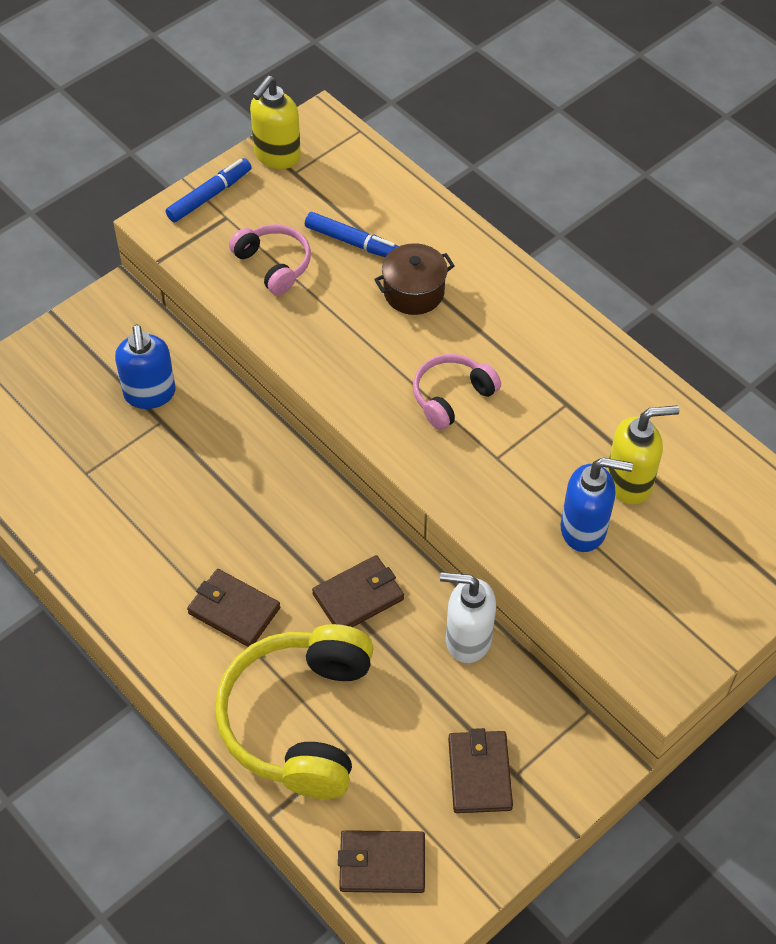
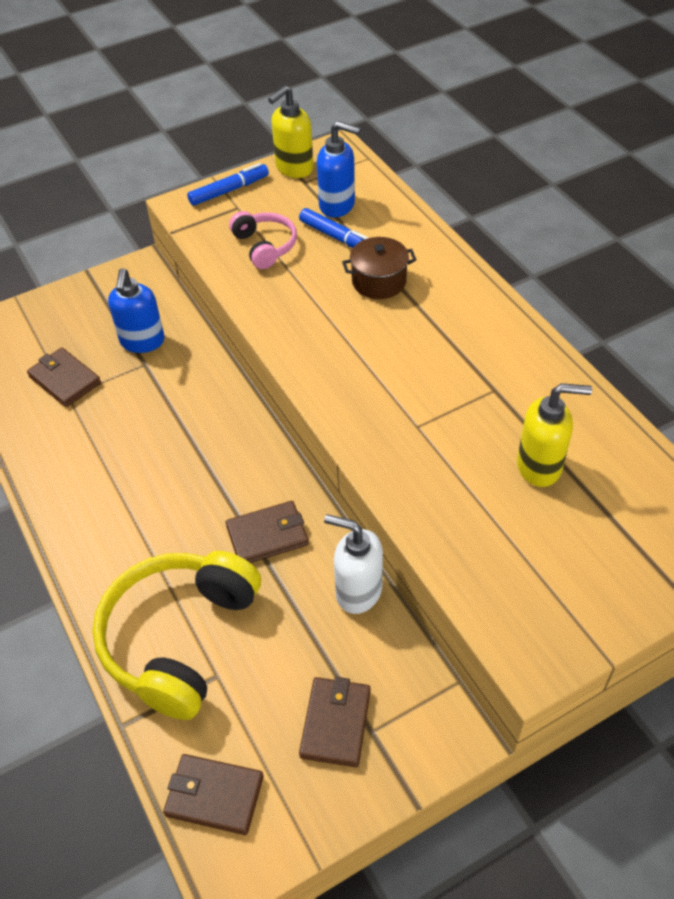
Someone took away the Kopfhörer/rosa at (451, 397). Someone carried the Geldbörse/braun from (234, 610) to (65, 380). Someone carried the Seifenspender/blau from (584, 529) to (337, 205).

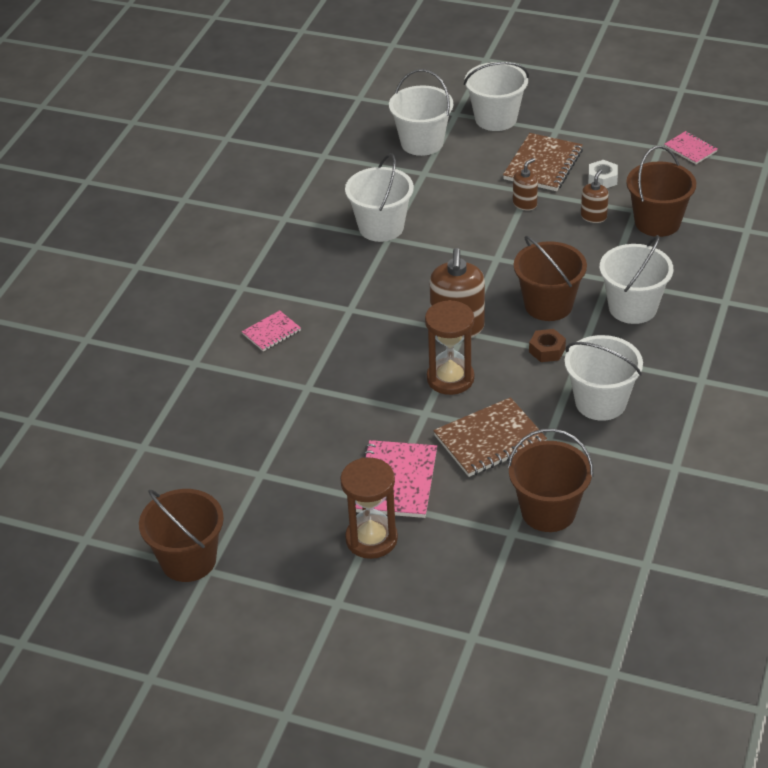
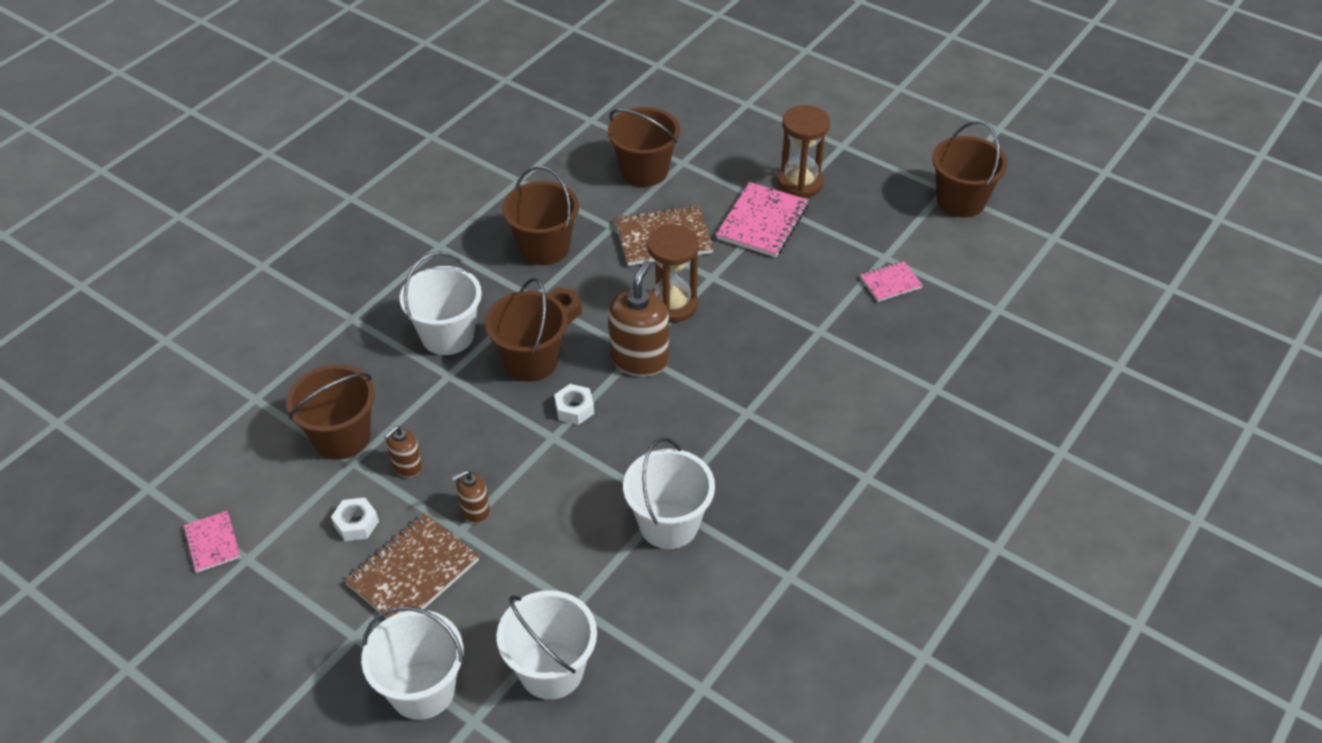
Someone put down the Sechskantmutter/weiß at (574, 409). Someone carried the Notizbuch/rosa from (271, 332) to (890, 283). Someone repainted the Eimer/weiß at (600, 402), which became the Eimer/braun at (544, 247).

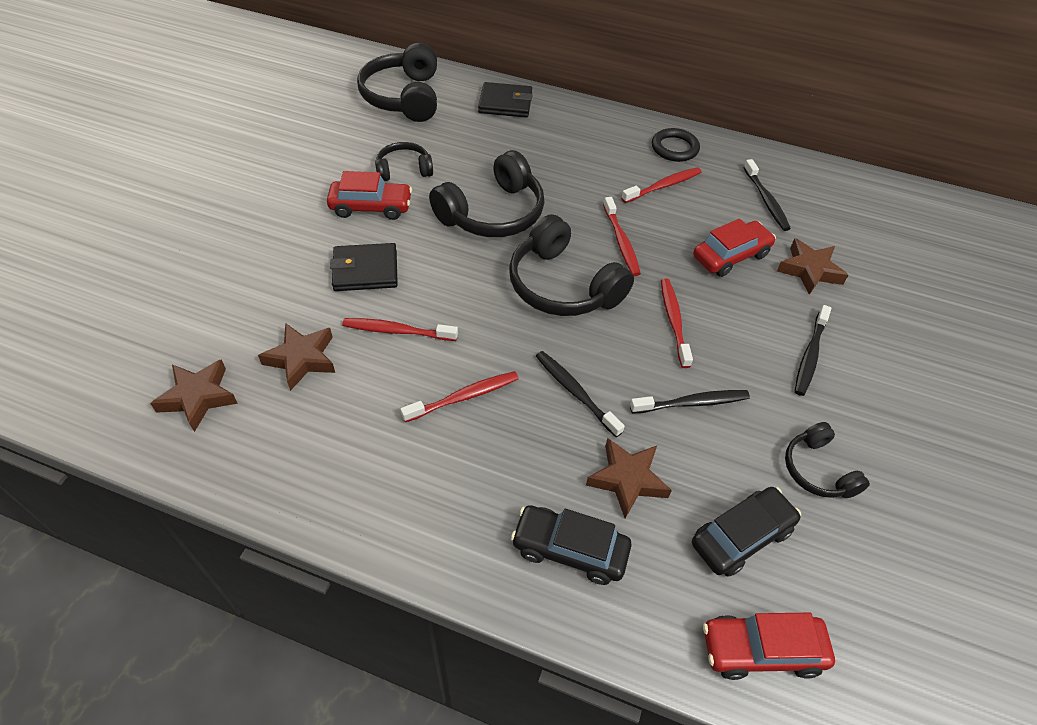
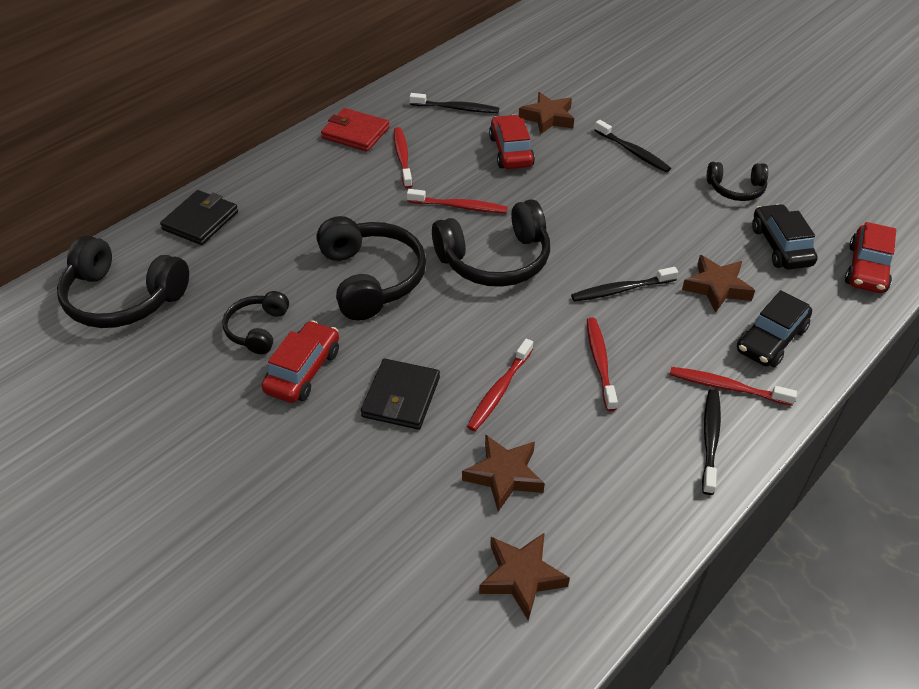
Someone carried the Zahnbürste/schwarz from (692, 403) to (710, 439). Someone carried the Zahnbürste/rot from (673, 321) to (727, 387). Someone swapped the Ring/schwarz at (674, 148) for the Geldbörse/rot at (355, 133).

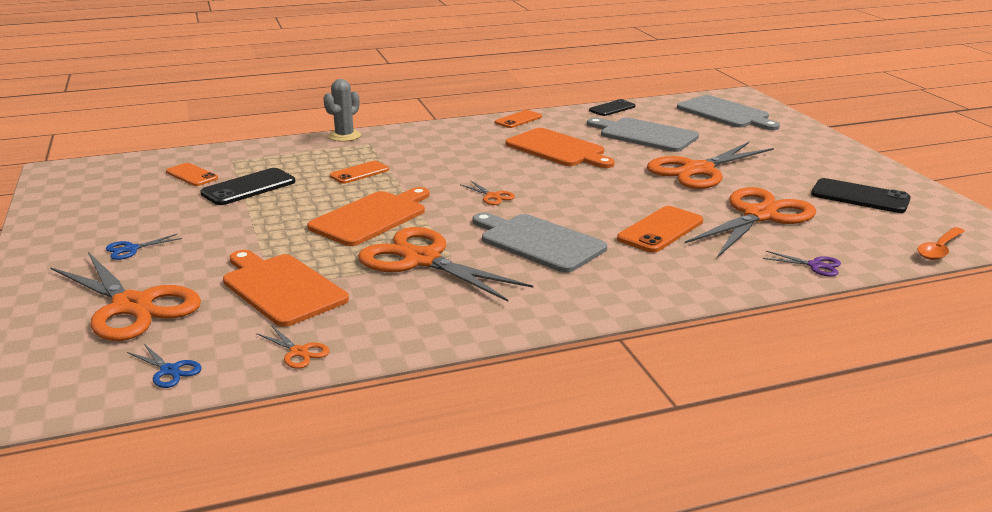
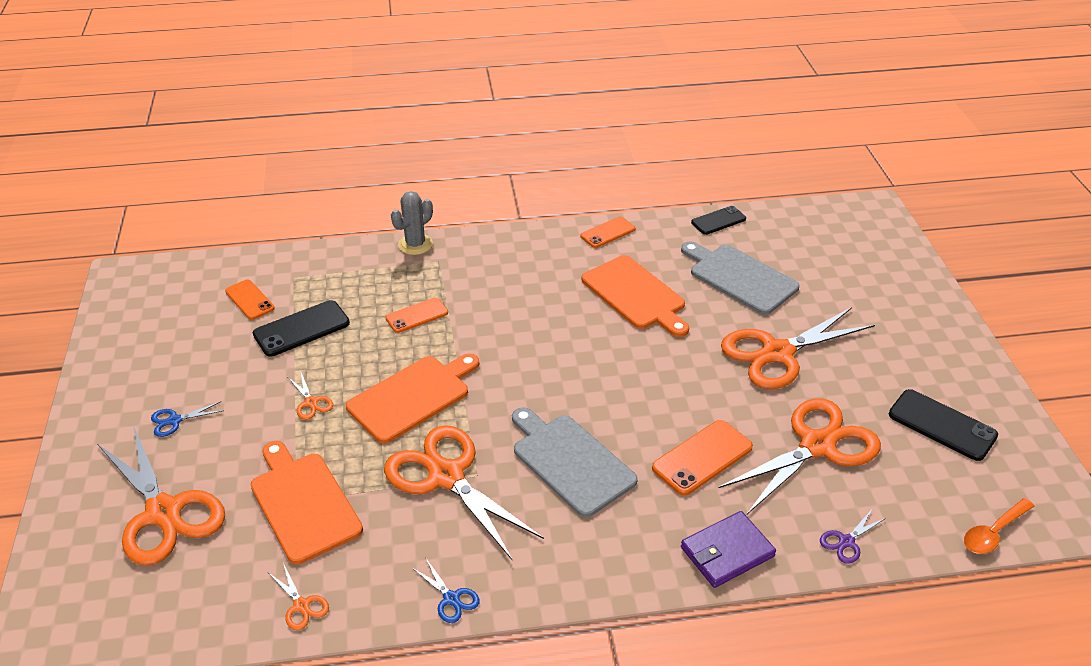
Someone took away the Schneidebrett/grau at (725, 113). Someone put down the Geldbörse/lila at (727, 552). Someone carried the Schere/blau from (170, 370) to (451, 598). Someone carried the Schere/orange from (492, 196) to (311, 402). Someone rotated the Schere/lila at (815, 265) by 105 degrees clockwise.

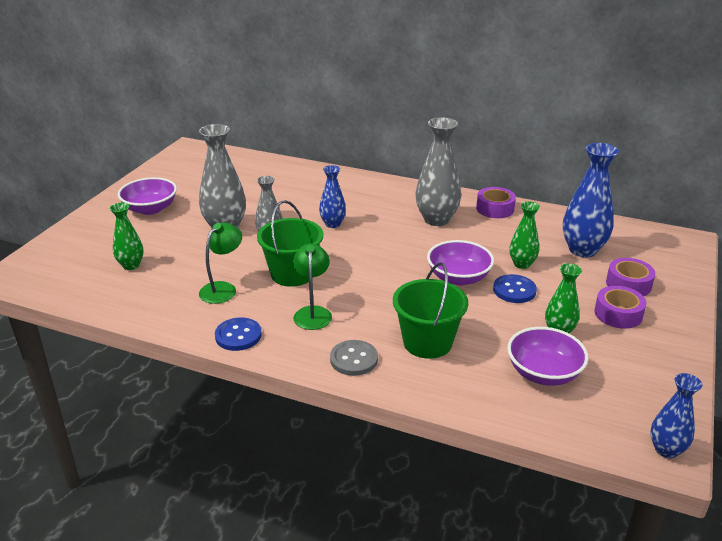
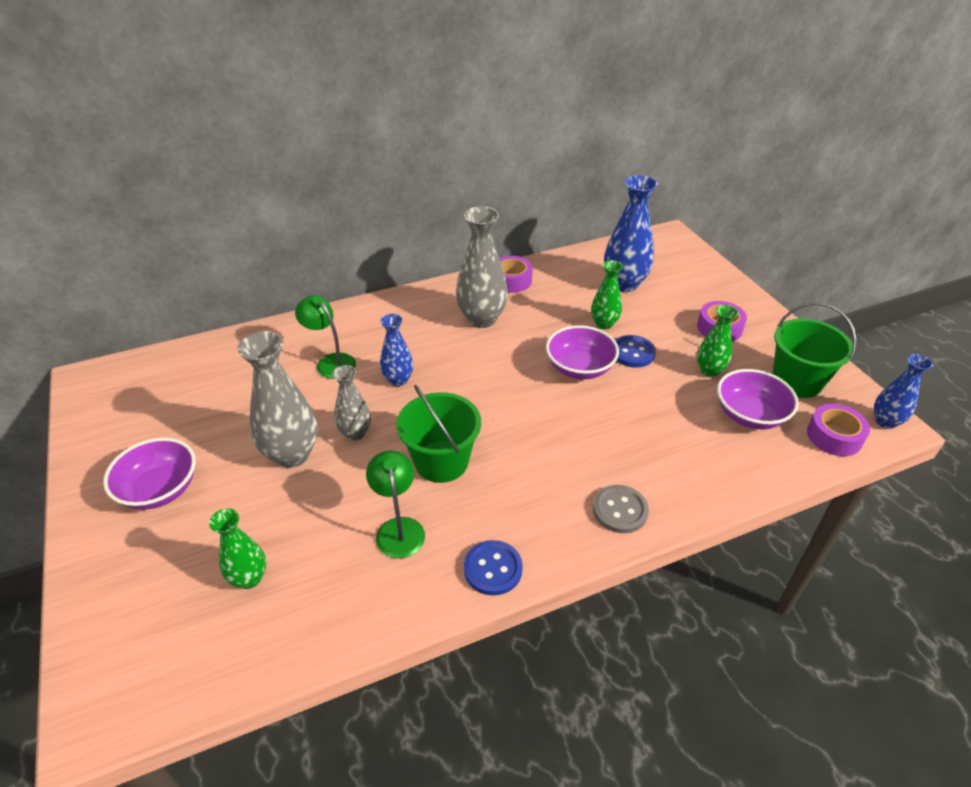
Someone carried the Lampe/grün from (313, 313) to (331, 362). Someone carried the Eimer/grün from (427, 342) to (797, 381). Someone carried the Klebeband/lila from (628, 284) to (834, 436).

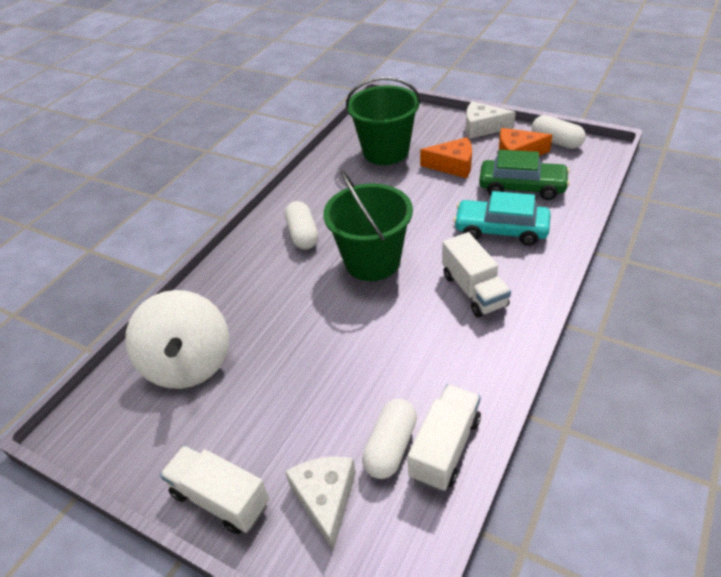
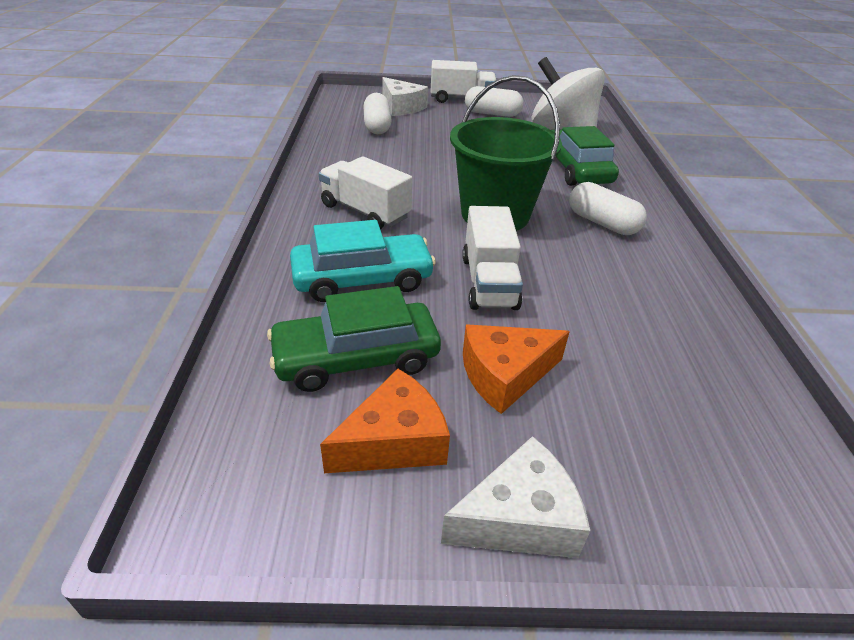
Someone took away the Eimer/grün at (386, 151). Someone put down the Auto/grün at (576, 169). Someone carried the Lastwagen/weiß from (445, 447) to (489, 282). Someone carried the Kapsel/weiß from (556, 142) to (492, 114).

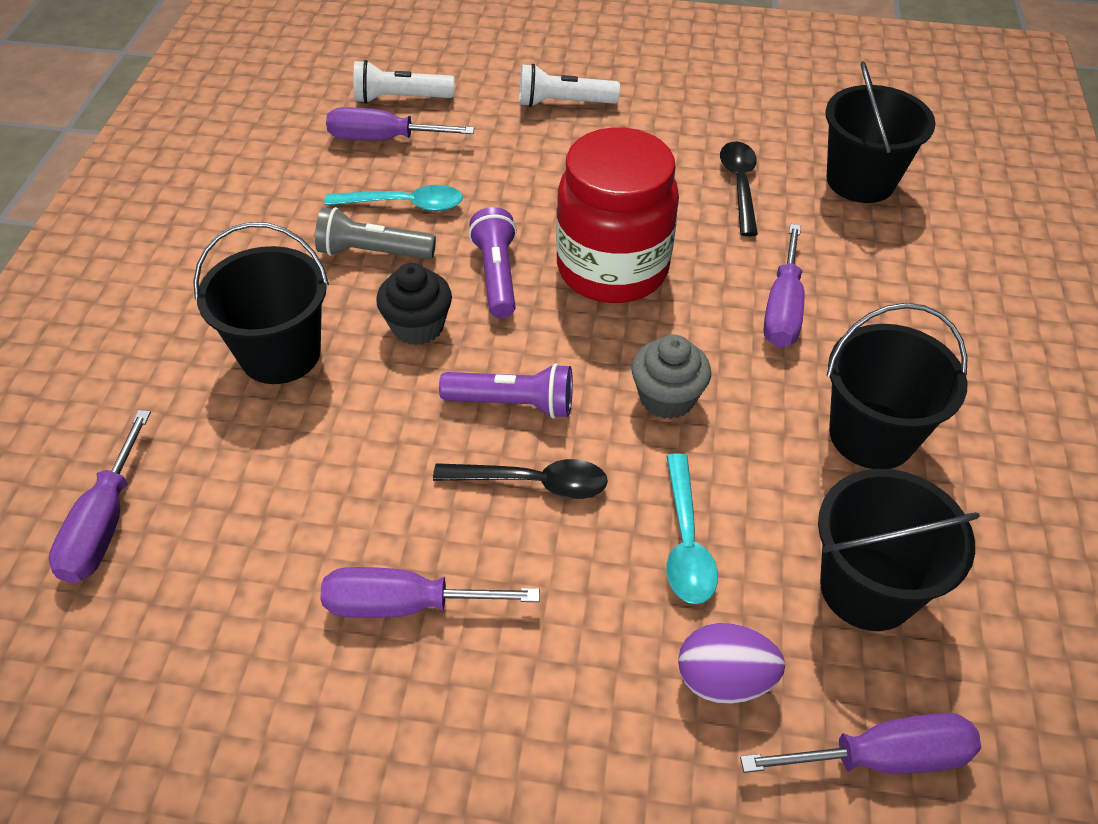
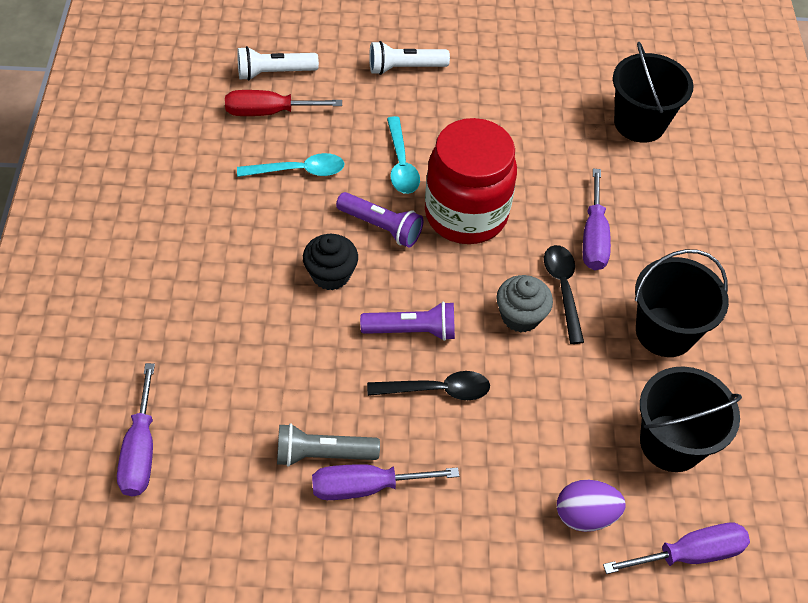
Someone took away the Eimer/schwarz at (280, 354). Someone carried the Taschenlampe/grau from (373, 252) to (323, 454). Someone carried the Löffel/türkis from (686, 542) to (401, 164). Someone carried the Löffel/schwarz from (739, 185) to (563, 289). Someone repainted the Schraubenzieher/lila at (383, 139), which became the Schraubenzieher/rot at (269, 112). Someone rotated the Taschenlampe/lila at (496, 275) by 135 degrees clockwise.

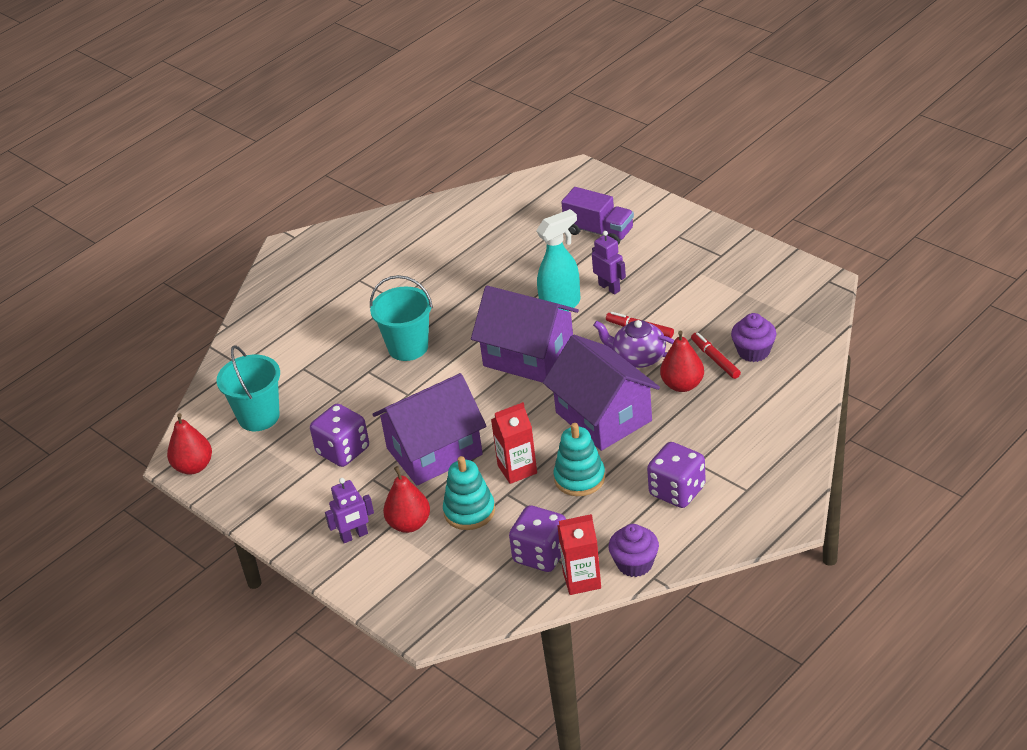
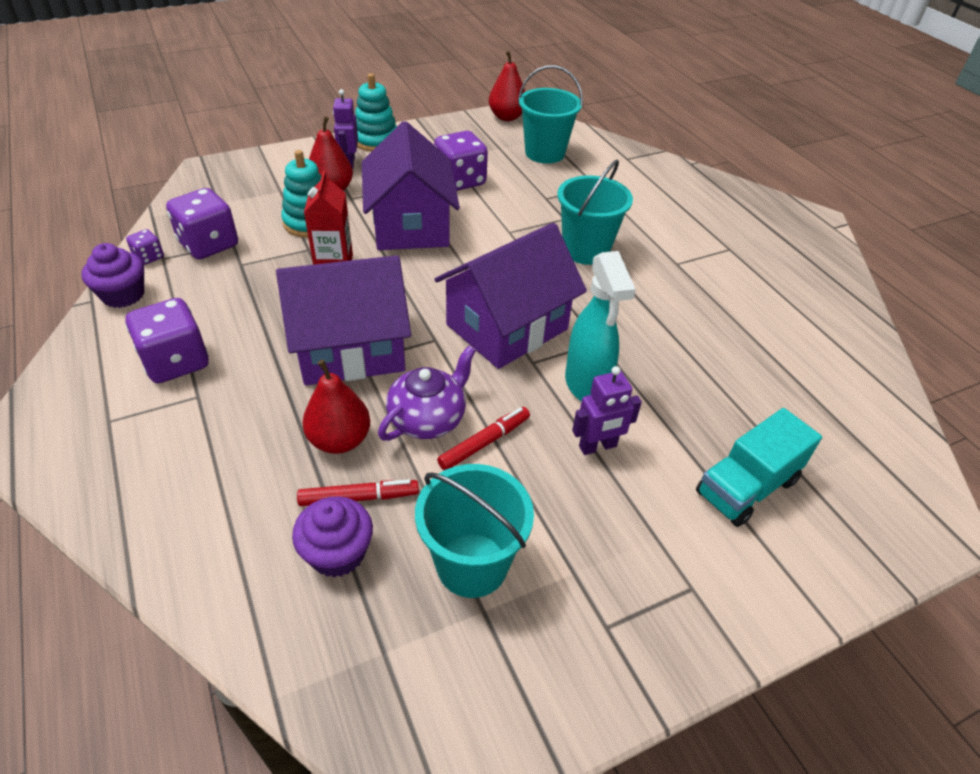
Someone put down the Eimer/türkis at (472, 564). Someone carried the Stapelspielzeug/türkis from (579, 478) to (376, 140). Someone swapped the Getränkekarton/rot at (582, 580) for the Spielwürfel/lila at (149, 257). Someone repainted the Lastwagen/lila at (599, 231), which became the Lastwagen/türkis at (746, 487).

